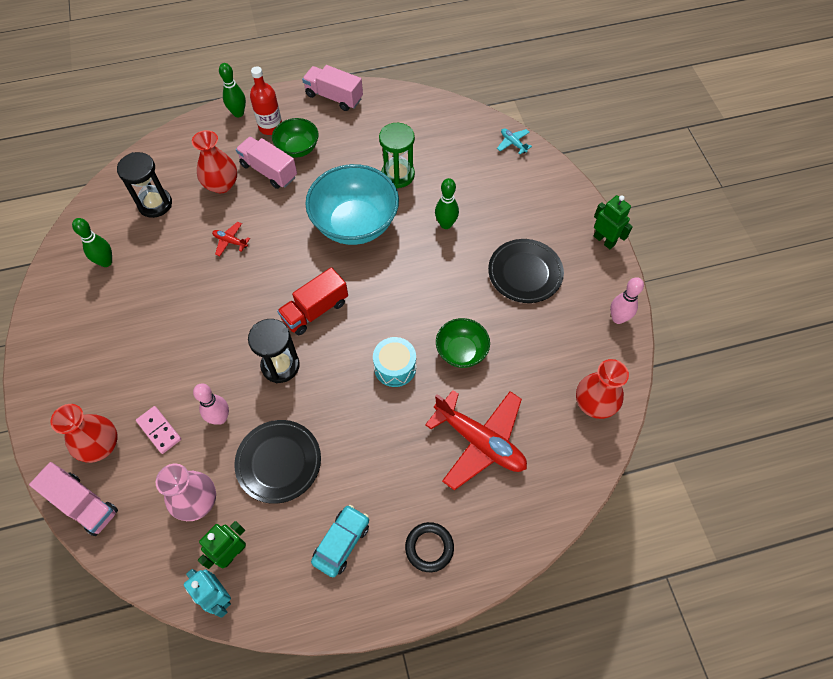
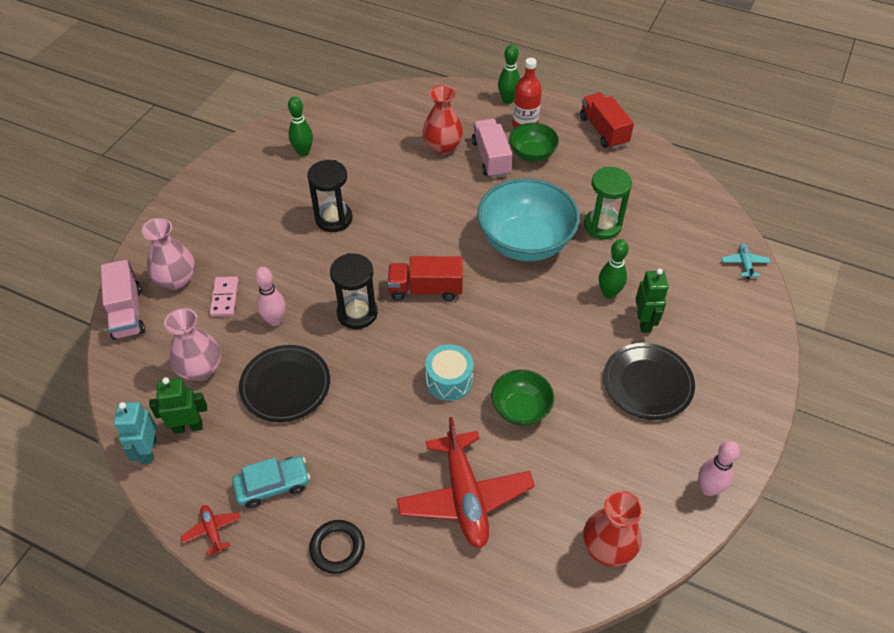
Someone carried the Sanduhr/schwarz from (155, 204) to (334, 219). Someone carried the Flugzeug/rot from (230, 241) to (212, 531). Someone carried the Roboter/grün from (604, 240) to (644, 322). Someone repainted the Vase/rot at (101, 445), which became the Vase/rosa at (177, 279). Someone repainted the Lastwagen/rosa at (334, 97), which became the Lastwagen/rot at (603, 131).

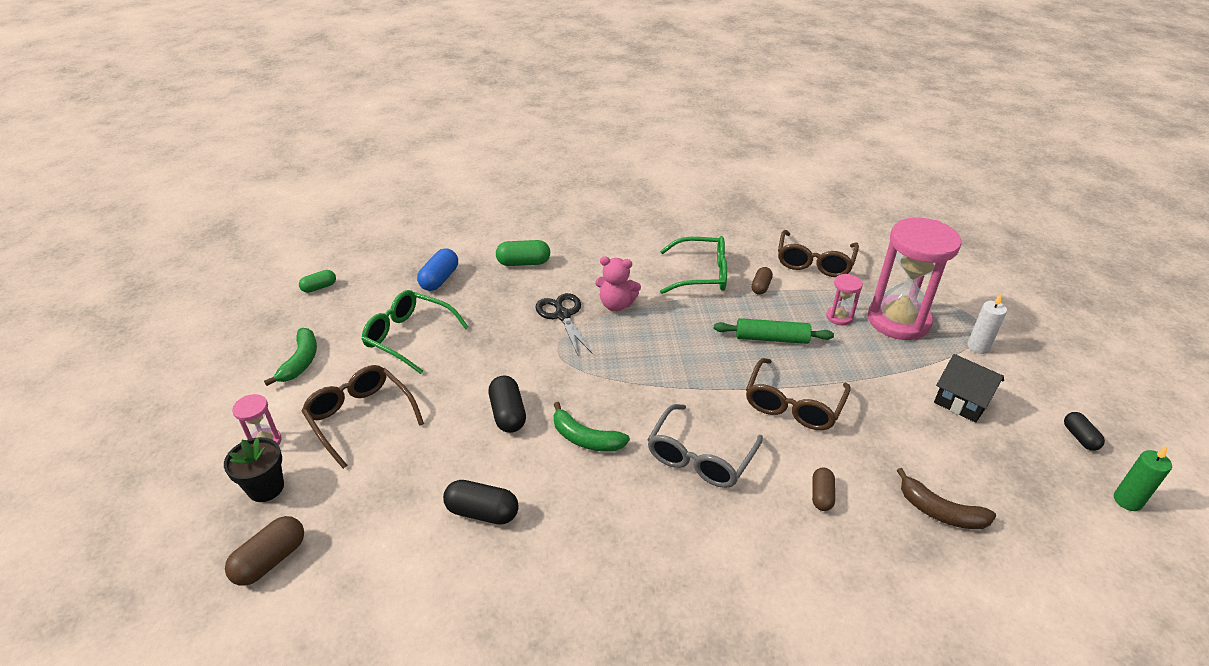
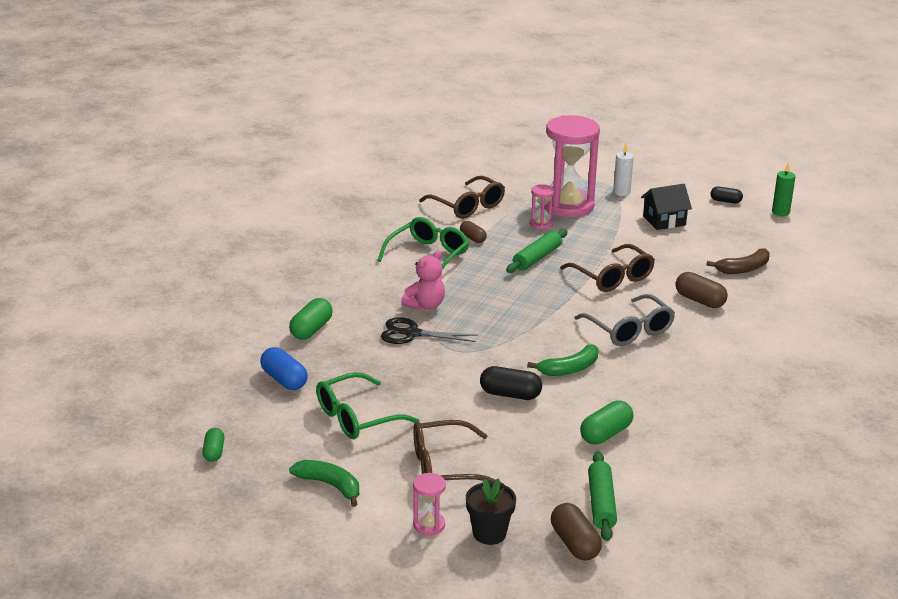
Someone put down the Nudelholz/grün at (601, 503). Someone repainted the Kapsel/schwarz at (482, 512), which became the Kapsel/grün at (605, 434). Someone scaled the Kapsel/braun at (821, 495) by 1.55.

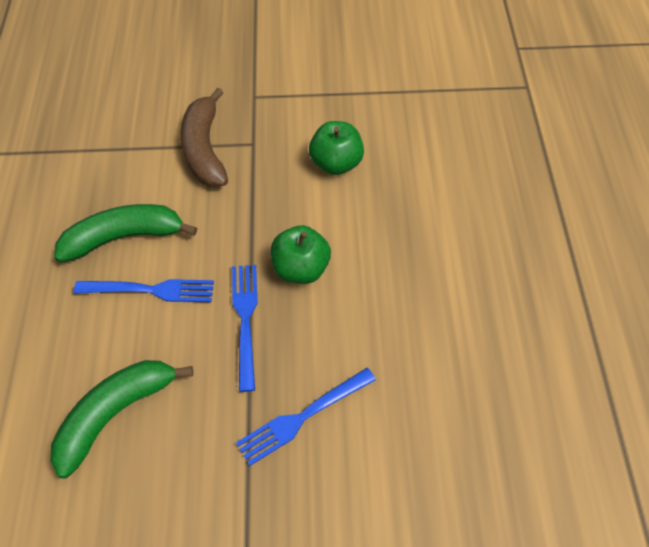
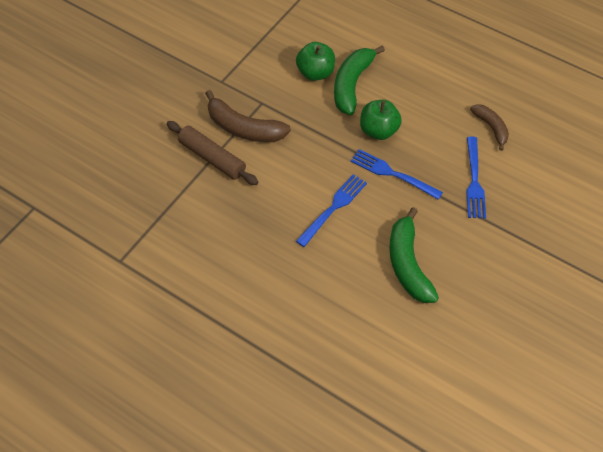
Someone put down the Nudelholz/braun at (212, 158). Someone put down the Banane/braun at (491, 128). Someone carried the Banane/grün from (124, 237) to (352, 85).

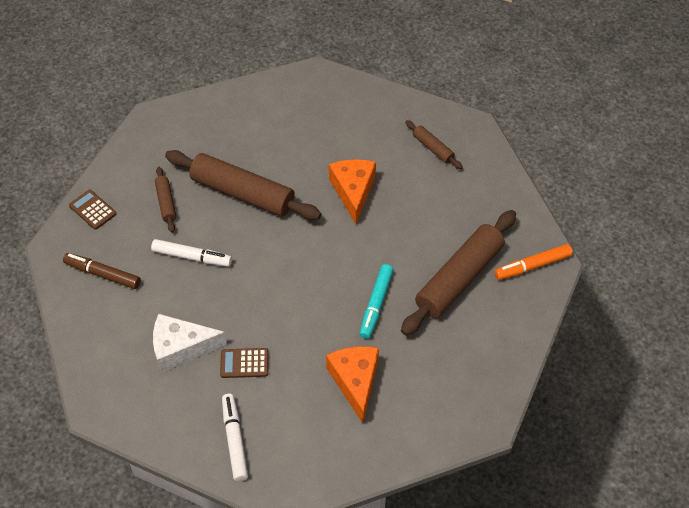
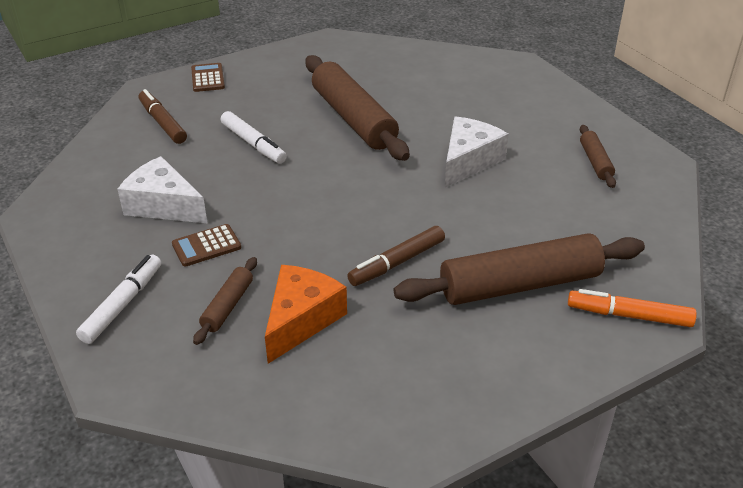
Someone carried the Nudelholz/braun from (166, 203) to (227, 306). Someone repainted the Käse/orange at (353, 192), which became the Käse/weiß at (468, 161). Someone repainted the Filzstift/türkis at (376, 304), which became the Filzstift/braun at (397, 263). Someone rotated the Taschenrechner/braun at (244, 363) by 60 degrees counterclockwise.

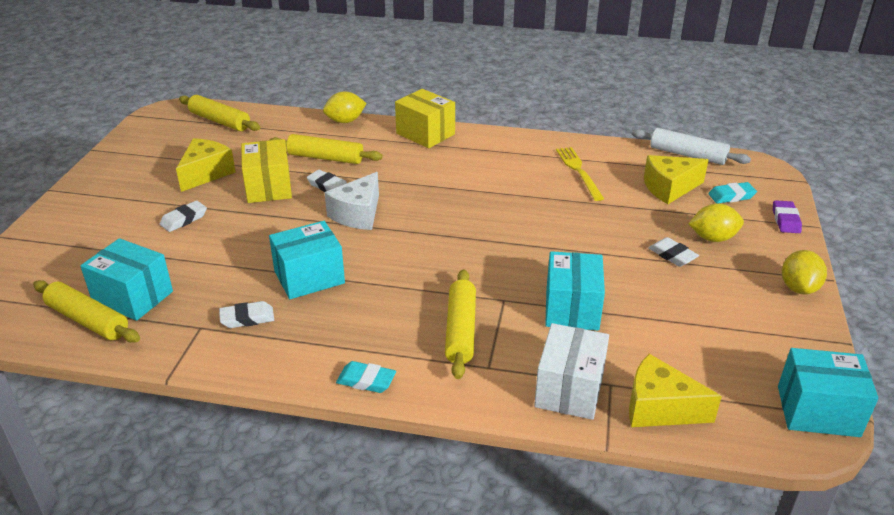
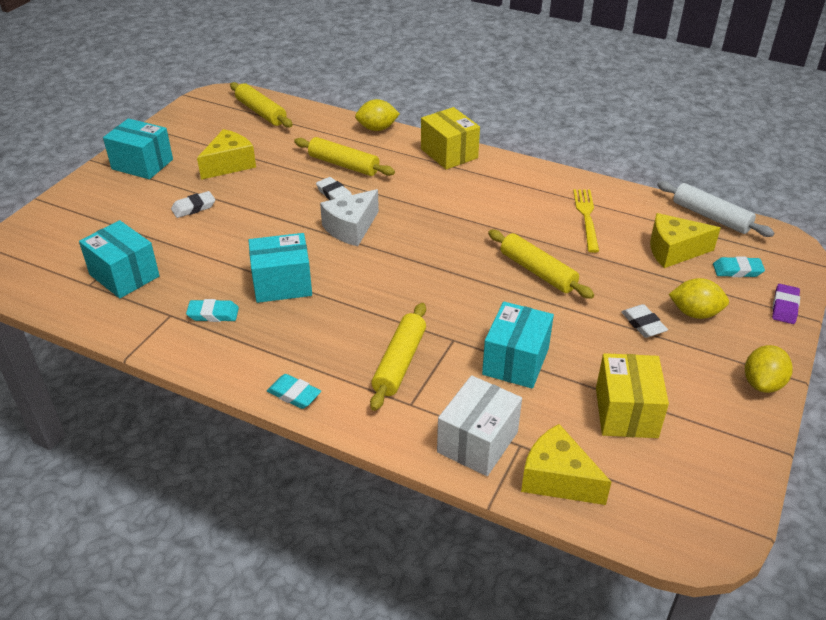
Someone carried the Nudelholz/gelb from (88, 320) to (538, 271). Someone carried the Schachtel/gelb from (269, 187) to (626, 412). Someone carried the Schachtel/türkis from (818, 411) to (142, 164). Someone repainted the Radiergummi/weiß at (247, 318), which became the Radiergummi/türkis at (213, 314).

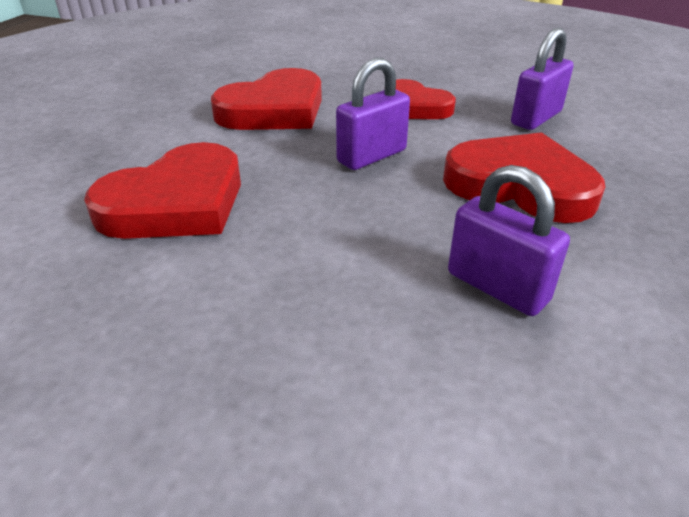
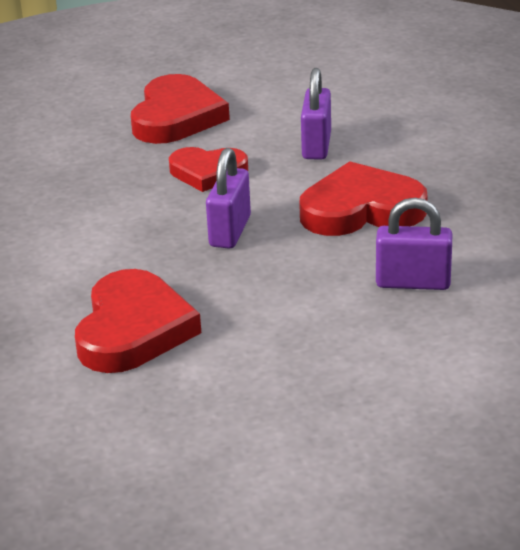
Someone carried the Herz/rot from (274, 110) to (176, 117).

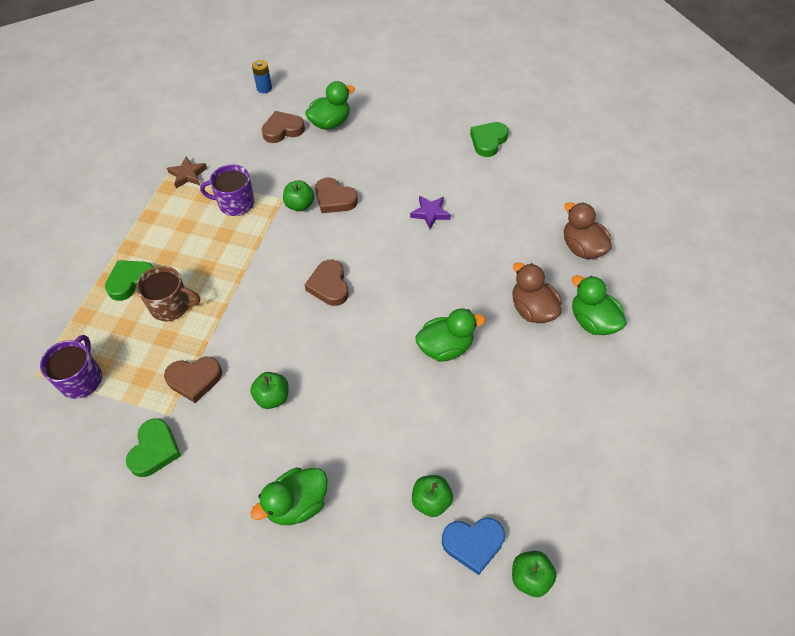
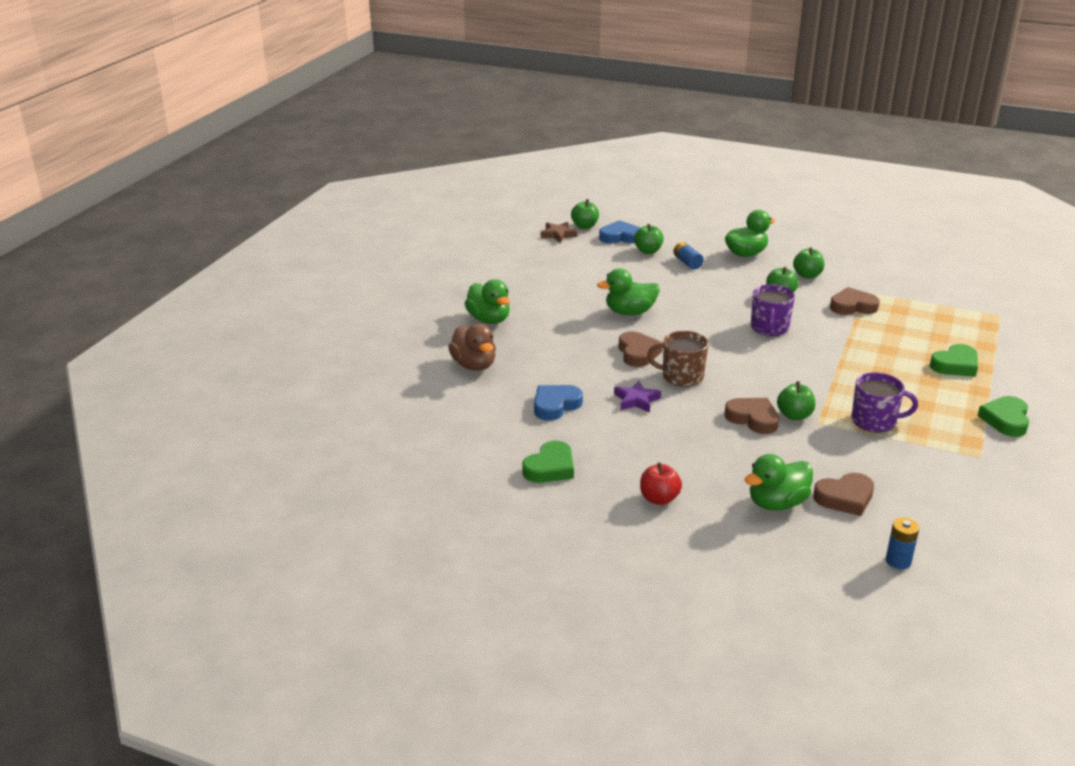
Someone took away the Ente/braun at (532, 309). Someone put down the Herz/blau at (555, 405). Someone put down the Apfel/rot at (659, 499). Someone put down the Batterie/blau at (687, 263). Someone put down the Apfel/grün at (807, 275). Someone carried the Tasse/lila from (81, 379) to (769, 328). Someone carried the Herz/grün from (155, 450) to (1005, 420). Someone carried the Tasse/braun from (171, 306) to (681, 376). Someone carried the Stern/braun from (188, 175) to (558, 235). Someone carried the Herz/braun from (329, 286) to (638, 353).

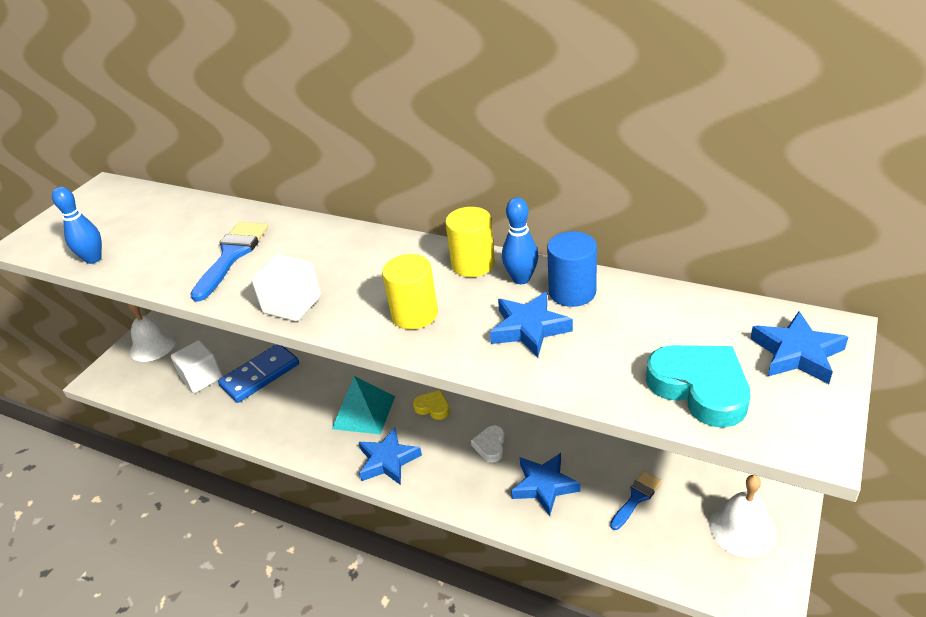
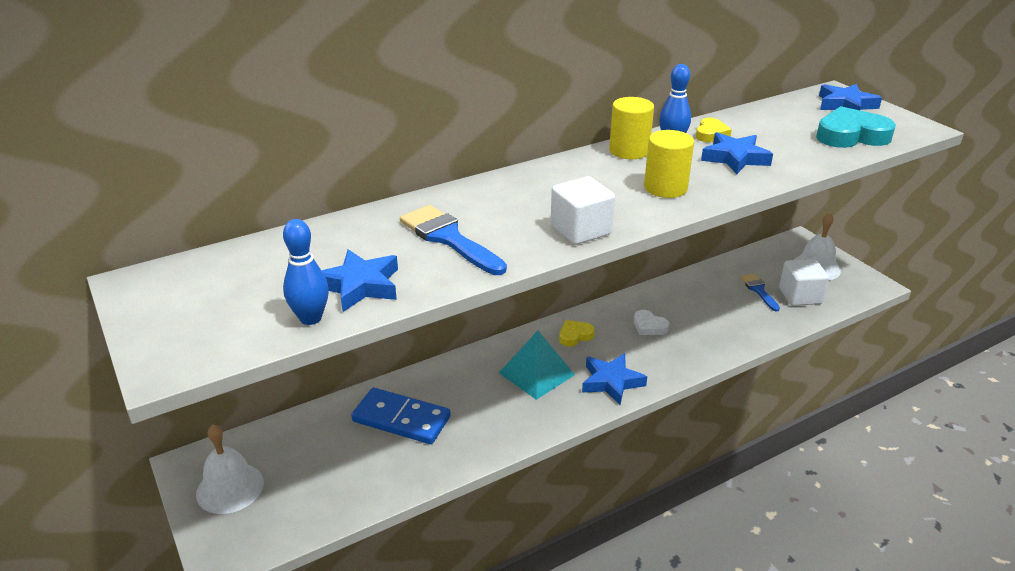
Someone carried the Kubus/weiß from (202, 378) to (800, 296). Someone carried the Stern/blau from (544, 486) to (360, 285). Someone swapped the Vollzylinder/blau at (572, 292) for the Herz/gelb at (711, 134). Someone rotated the Dominostein/blau at (260, 375) by 60 degrees counterclockwise.

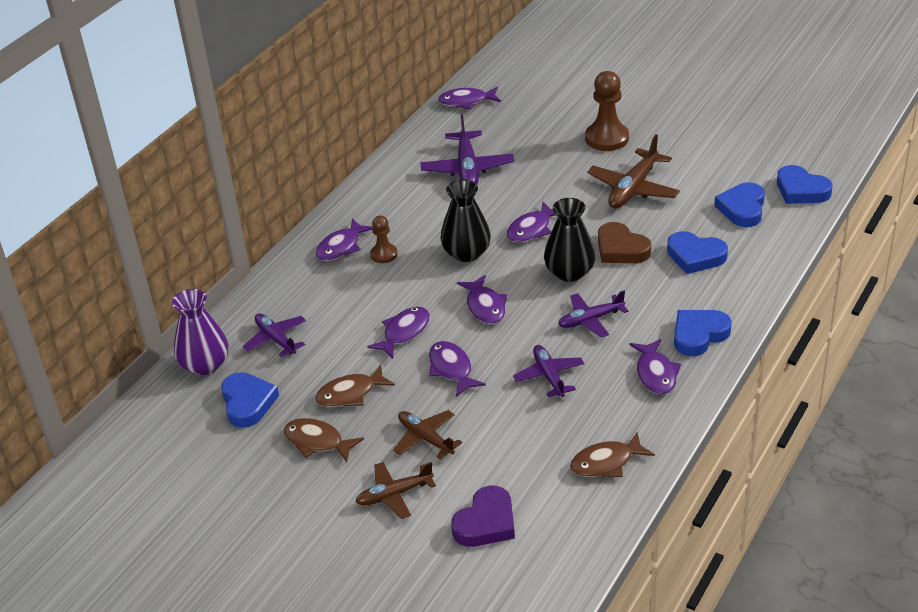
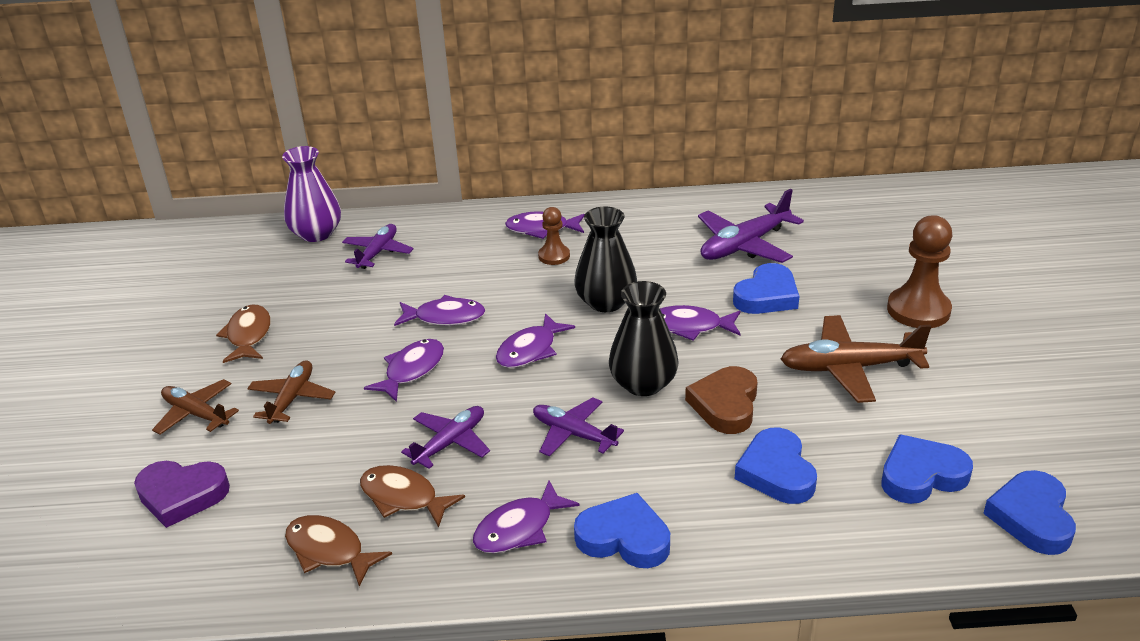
Someone took away the Fisch/lila at (466, 101). Someone carried the Herz/blau from (248, 403) to (767, 296). Someone carried the Fisch/braun from (350, 394) to (404, 497).

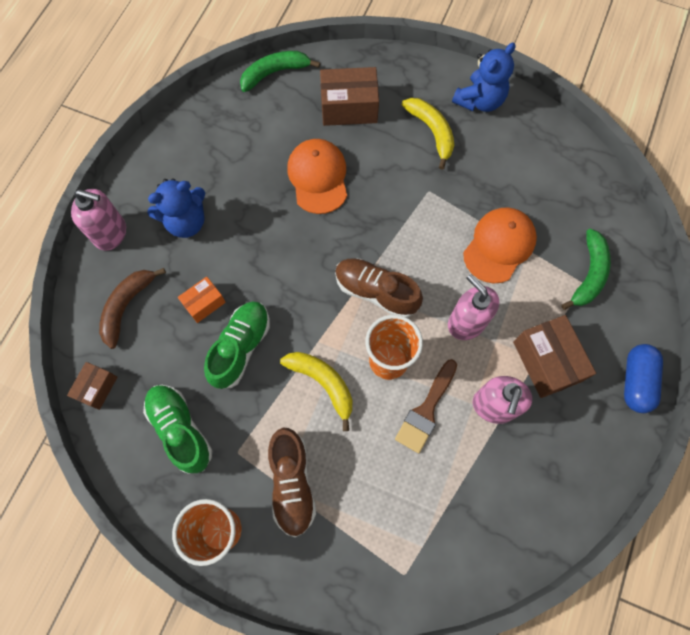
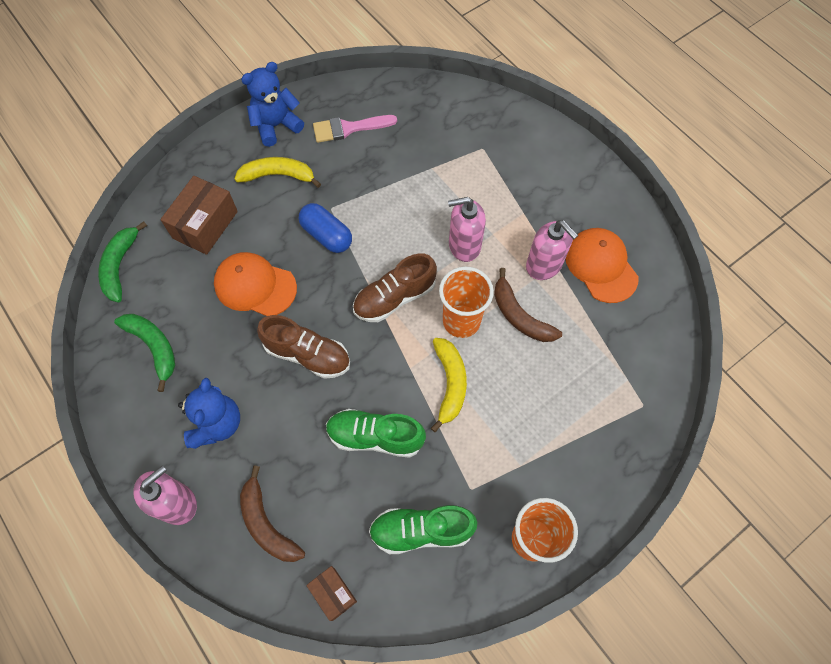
Someone took away the Schachtel/orange at (204, 303). Someone took away the Schachtel/braun at (546, 361). Someone put down the Pinsel/rosa at (349, 128). Someone carried the Schuh/braun from (292, 483) to (308, 354). Someone carried the Kappe/orange from (499, 246) to (601, 266). Someone carried the Banane/grün from (589, 274) to (154, 347). Someone carried the Kapsel/blau from (636, 381) to (327, 235). Someone swapped the Pinsel/braun at (426, 410) for the Banane/braun at (520, 316). Someone rotated the Schuh/grün at (240, 347) by 45 degrees counterclockwise. Someone rotated the Banane/gelb at (323, 383) by 105 degrees clockwise. Someone rotated the Teddybär/blau at (479, 101) by 105 degrees counterclockwise.

